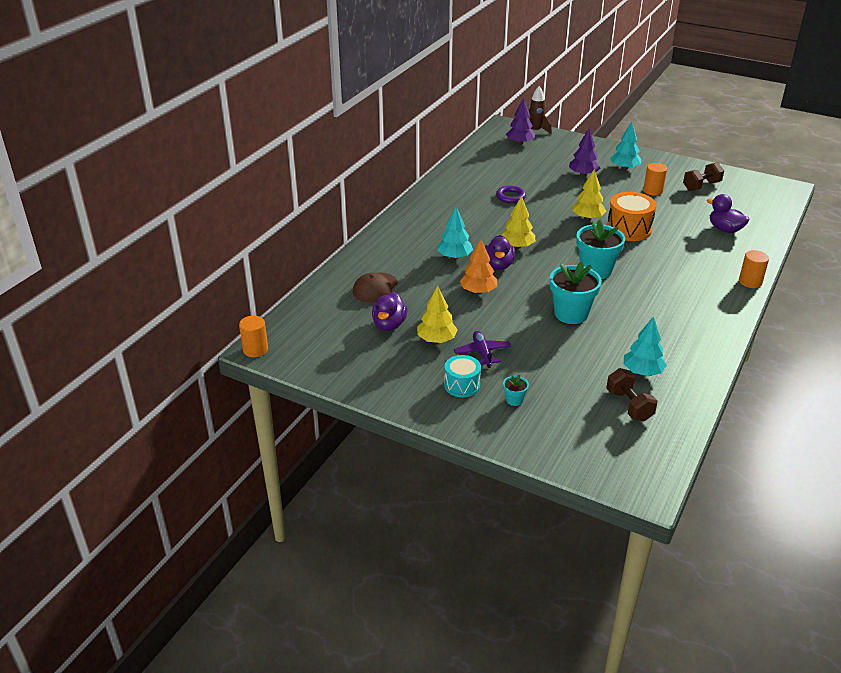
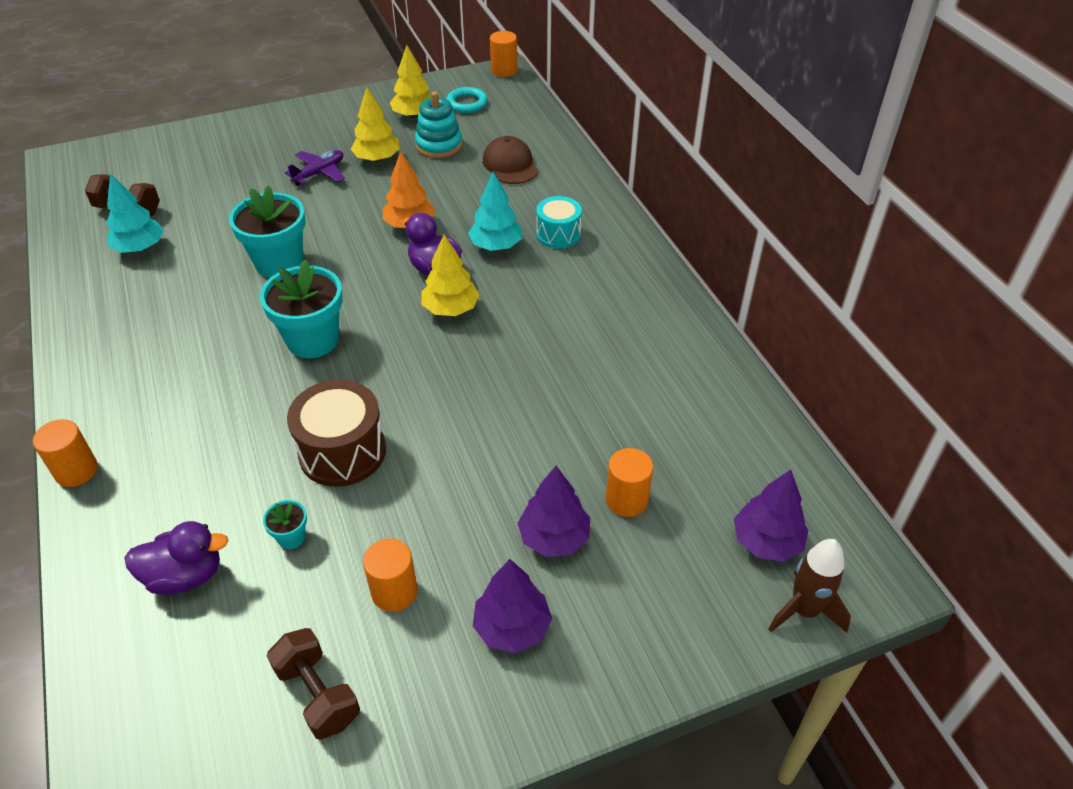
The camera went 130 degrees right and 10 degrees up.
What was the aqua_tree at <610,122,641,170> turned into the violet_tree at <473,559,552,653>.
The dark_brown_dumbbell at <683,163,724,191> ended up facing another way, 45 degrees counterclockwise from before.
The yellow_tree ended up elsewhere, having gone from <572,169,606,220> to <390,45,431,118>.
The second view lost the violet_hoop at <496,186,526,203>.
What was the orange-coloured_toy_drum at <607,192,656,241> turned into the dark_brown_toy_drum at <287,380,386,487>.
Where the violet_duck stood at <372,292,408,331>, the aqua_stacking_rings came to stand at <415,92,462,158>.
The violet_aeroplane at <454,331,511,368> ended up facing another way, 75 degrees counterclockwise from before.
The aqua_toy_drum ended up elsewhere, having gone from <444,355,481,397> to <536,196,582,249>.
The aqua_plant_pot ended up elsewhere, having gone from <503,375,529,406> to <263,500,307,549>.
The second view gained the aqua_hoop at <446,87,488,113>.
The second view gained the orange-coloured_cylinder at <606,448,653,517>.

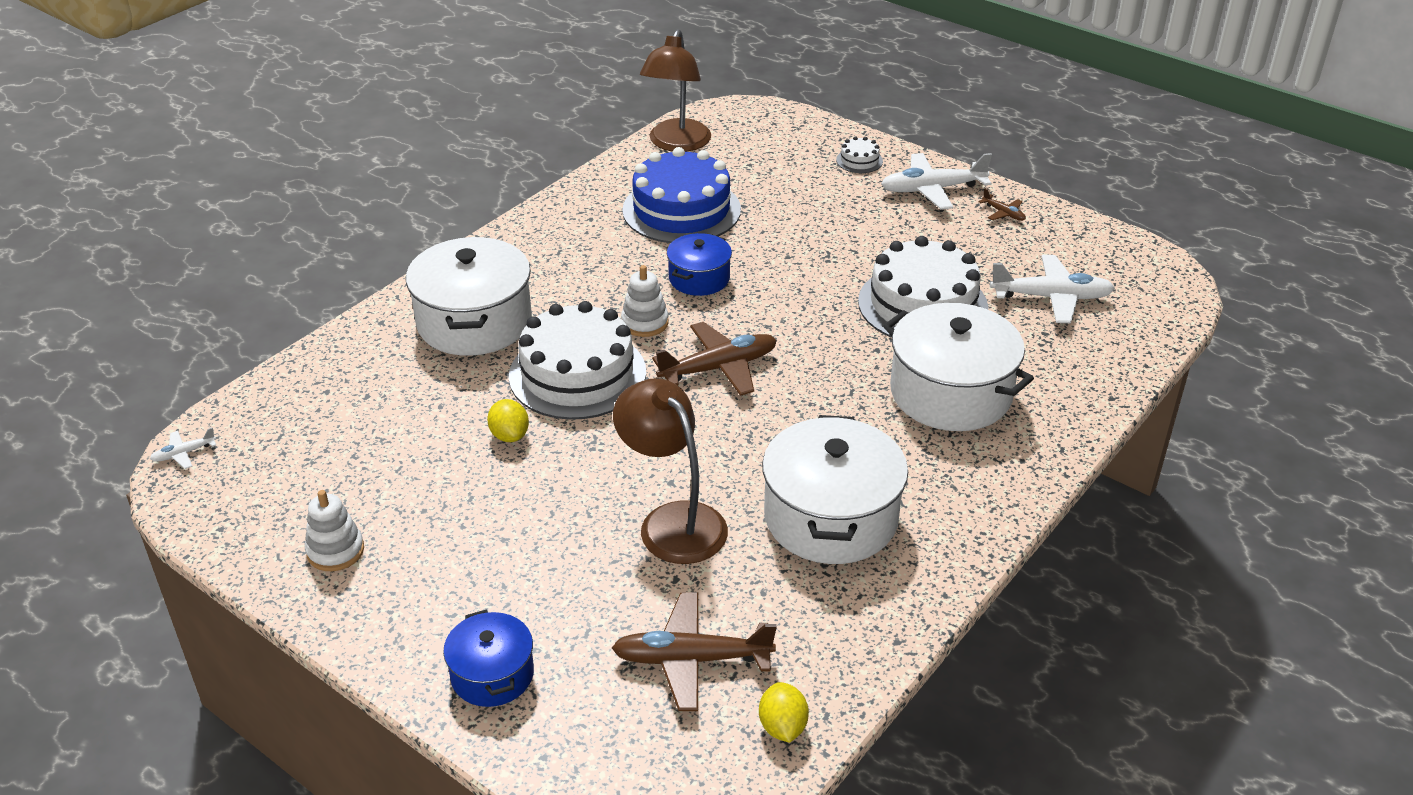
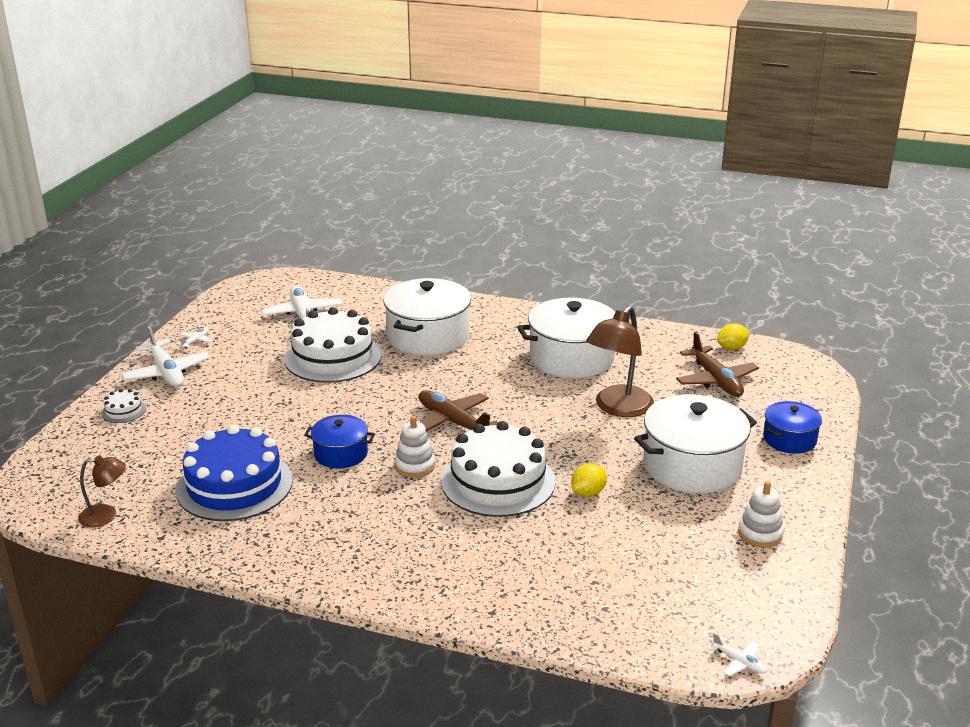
The camera went 110 degrees left and 10 degrees down.
The size of the dark_brown_desk_lamp at <640,29,711,152> changed by a factor of 0.55.
What was the dark_brown_aeroplane at <979,189,1026,221> turned into the snow-white_aeroplane at <177,327,213,348>.
The snow-white_pot ended up elsewhere, having gone from <406,237,532,356> to <634,394,757,494>.

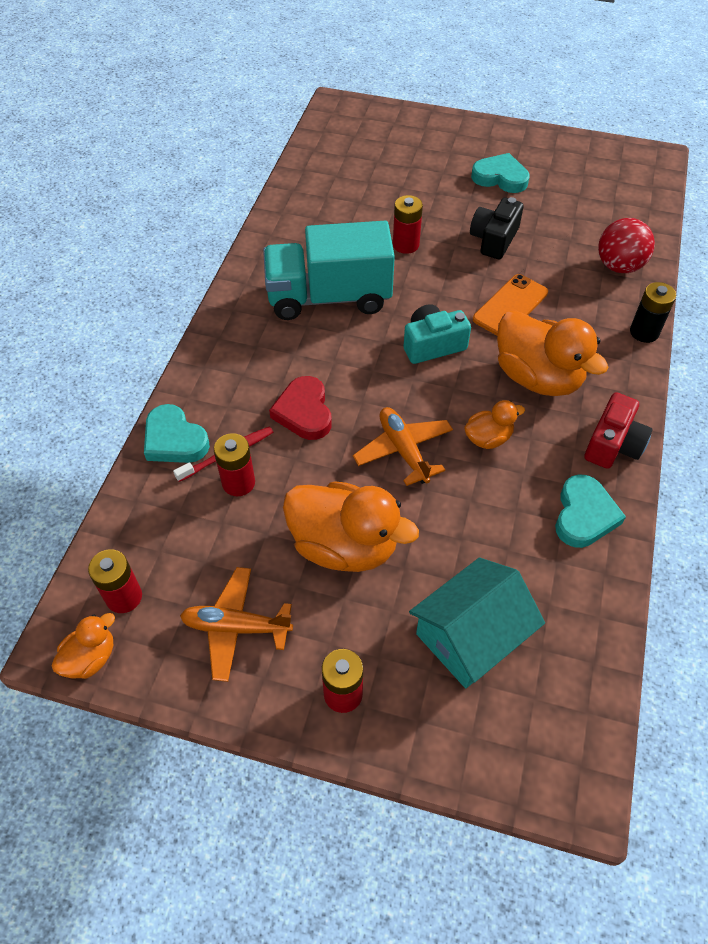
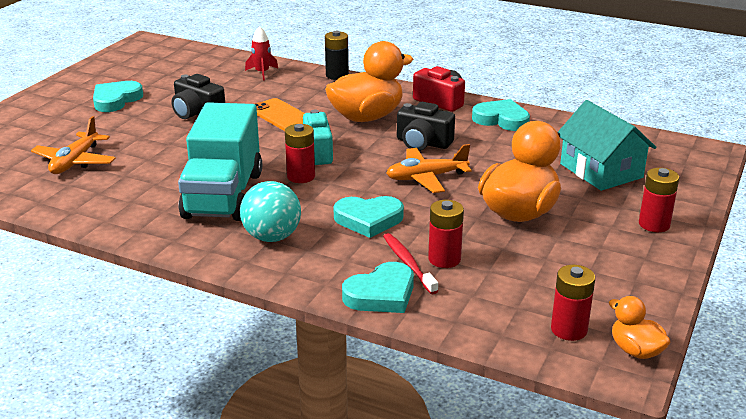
The camera went 80 degrees left and 25 degrees down.
The red_power_cell ended up elsewhere, having gone from <393,195,423,254> to <285,124,315,183>.
Where the red_play_ball stood at <598,218,655,273>, the red_toy_rocket came to stand at <245,26,278,80>.
What was the red_heart_shape at <269,376,332,440> turned into the aqua_heart_shape at <333,196,404,238>.
Where the orange-coloured_duck stood at <464,400,525,449>, the jet-black_compact_camera came to stand at <397,102,455,151>.
The orange-coloured_aeroplane ended up elsewhere, having gone from <180,567,293,682> to <31,116,116,174>.
The second view gained the aqua_play_ball at <240,181,301,242>.

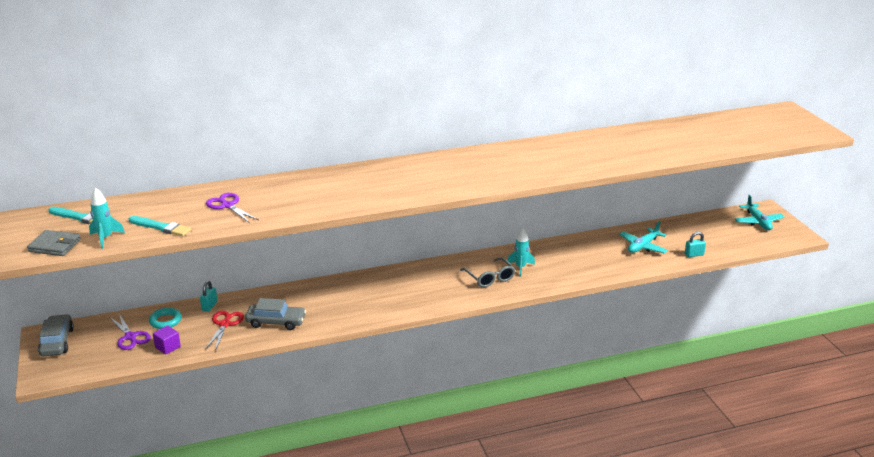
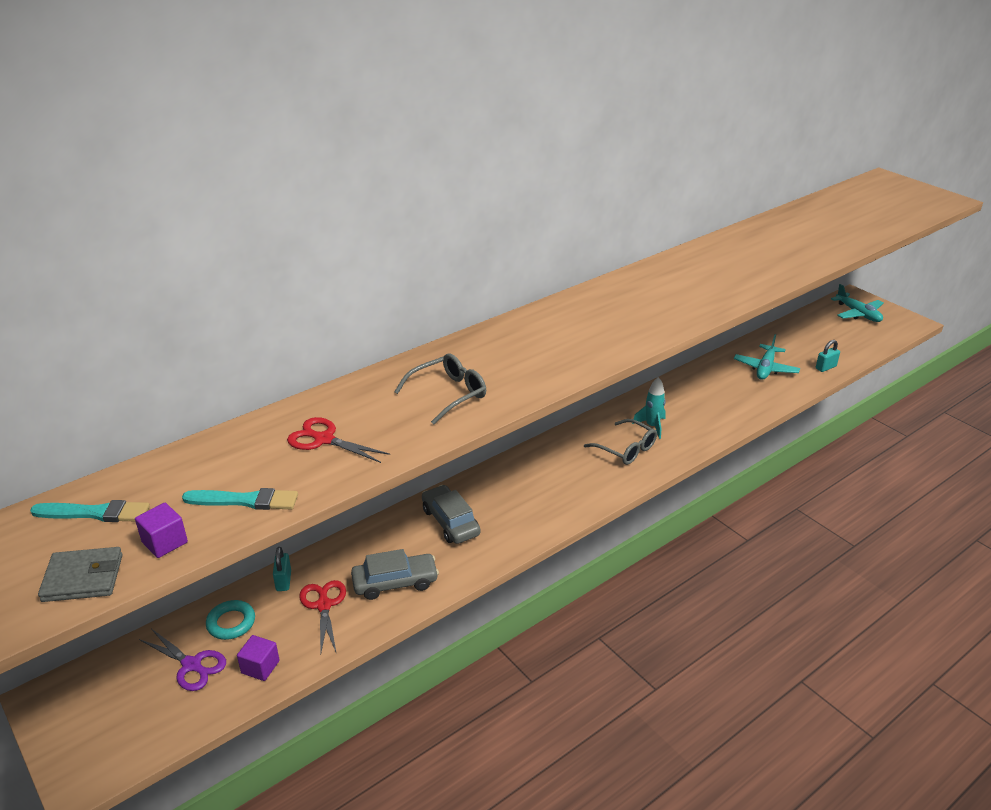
The camera went 20 degrees left and 5 degrees up.
Where the aqua_toy_rocket stood at <89,187,125,249>, the violet_solid_cube came to stand at <135,503,188,558>.
What was the violet_pair_of_scissors at <206,193,259,223> turned into the red_pair_of_scissors at <287,417,390,463>.
The gray_toy_car ended up elsewhere, having gone from <38,314,74,356> to <422,485,481,544>.
The second view gained the gray_glasses at <394,353,486,424>.

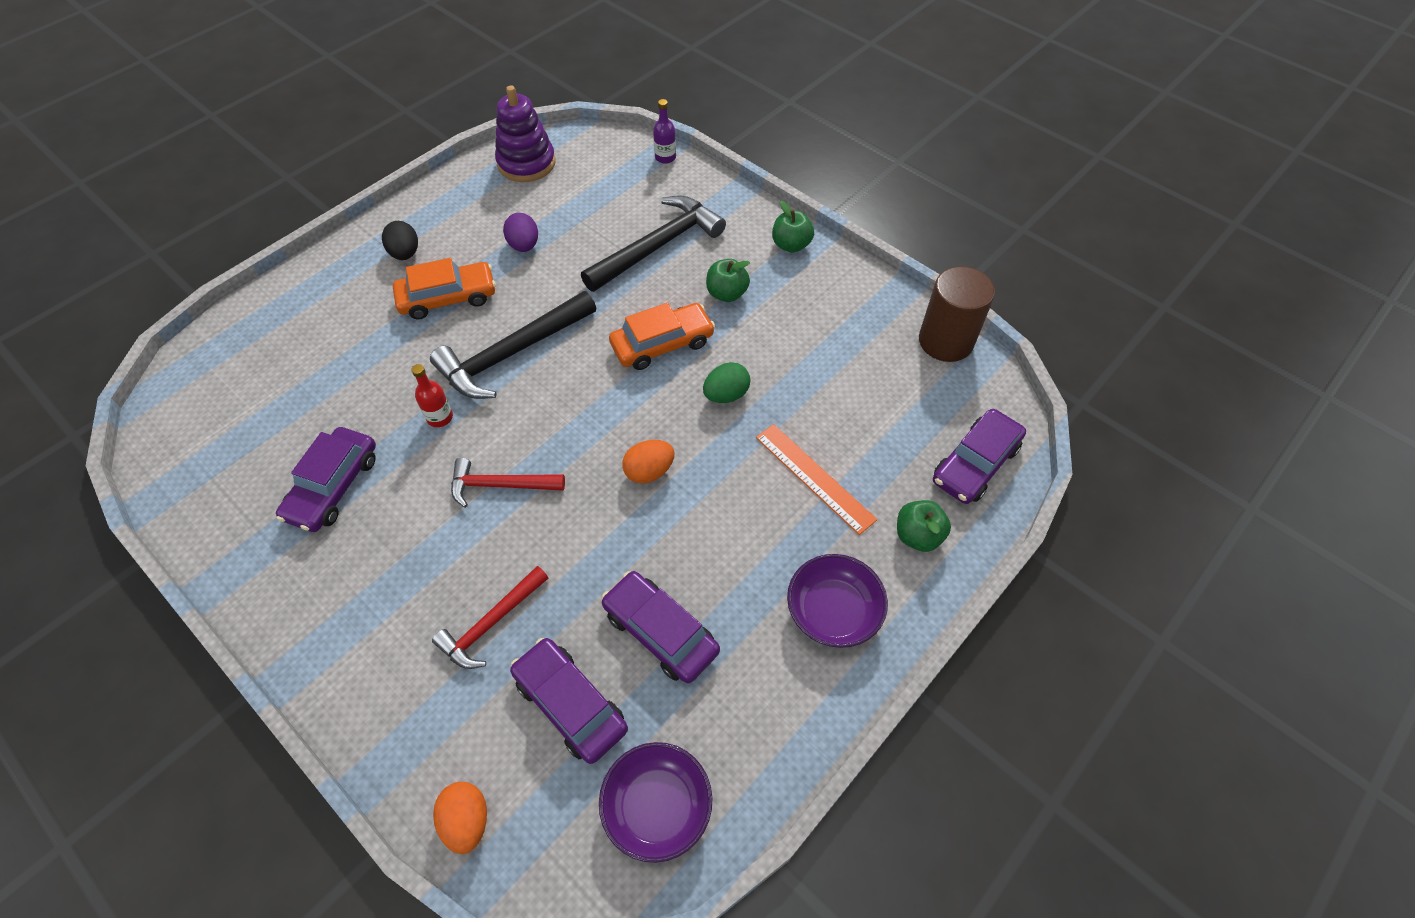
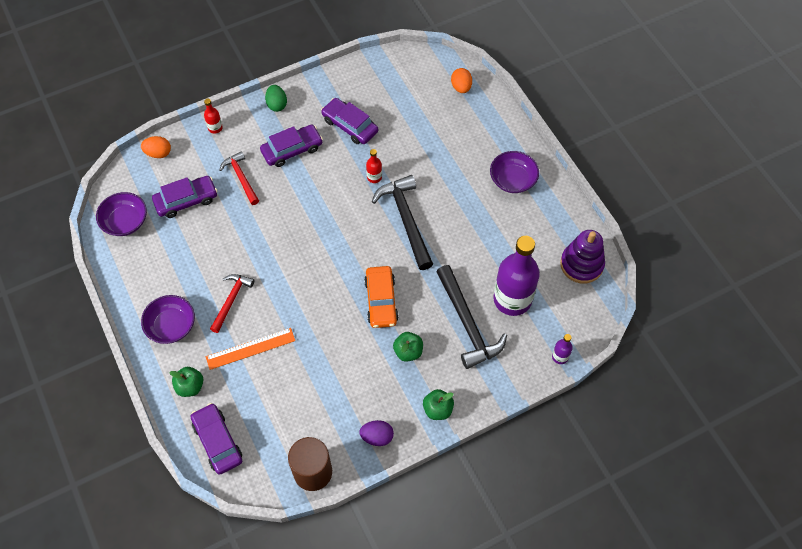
The camera went 110 degrees right and 5 degrees up.
The violet_toy_egg ended up elsewhere, having gone from <503,213,538,252> to <359,420,394,446>.
Where the jet-black_toy_egg stood at <382,221,418,260>, the violet_deep_dish came to stand at <490,151,539,193>.
The second view lost the orange-coloured_toy_car at <393,258,496,320>.
The leaf-green_toy_egg ended up elsewhere, having gone from <703,362,751,403> to <265,85,287,112>.
The orange-coloured_toy_egg ended up elsewhere, having gone from <622,440,675,483> to <451,68,472,93>.
The red_hammer ended up elsewhere, having gone from <451,458,565,508> to <210,274,254,333>.
The violet_toy_car ended up elsewhere, having gone from <602,571,720,684> to <260,125,323,167>.
The second view gained the red_flask at <204,99,223,134>.
The second view gained the violet_flask at <493,236,540,316>.

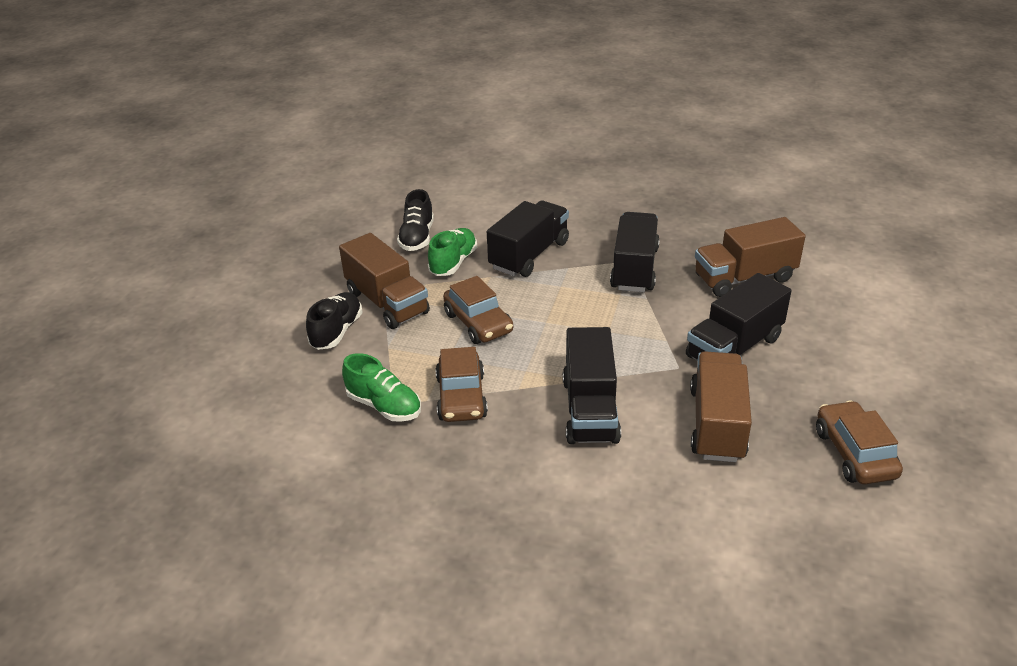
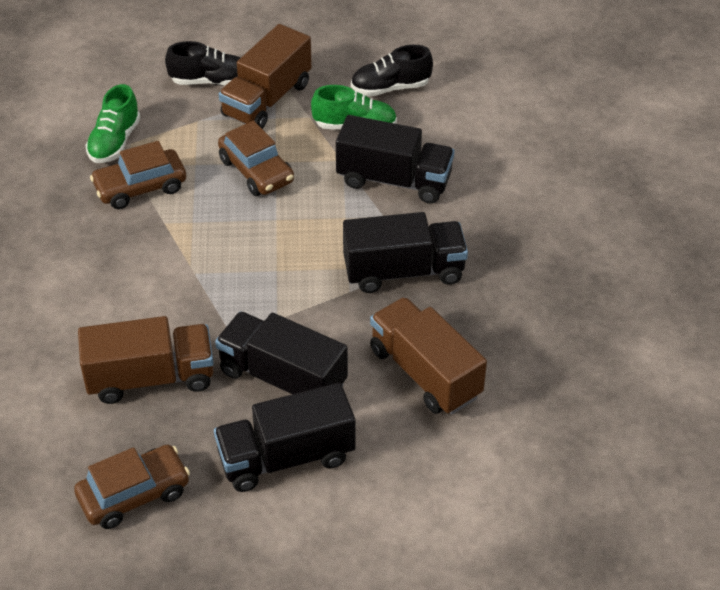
The camera went 70 degrees right and 10 degrees up.
The dark_brown_toy_car at <443,276,513,344> ended up facing another way, 75 degrees counterclockwise from before.
The jet-black_truck ended up elsewhere, having gone from <563,327,621,444> to <214,383,356,492>.

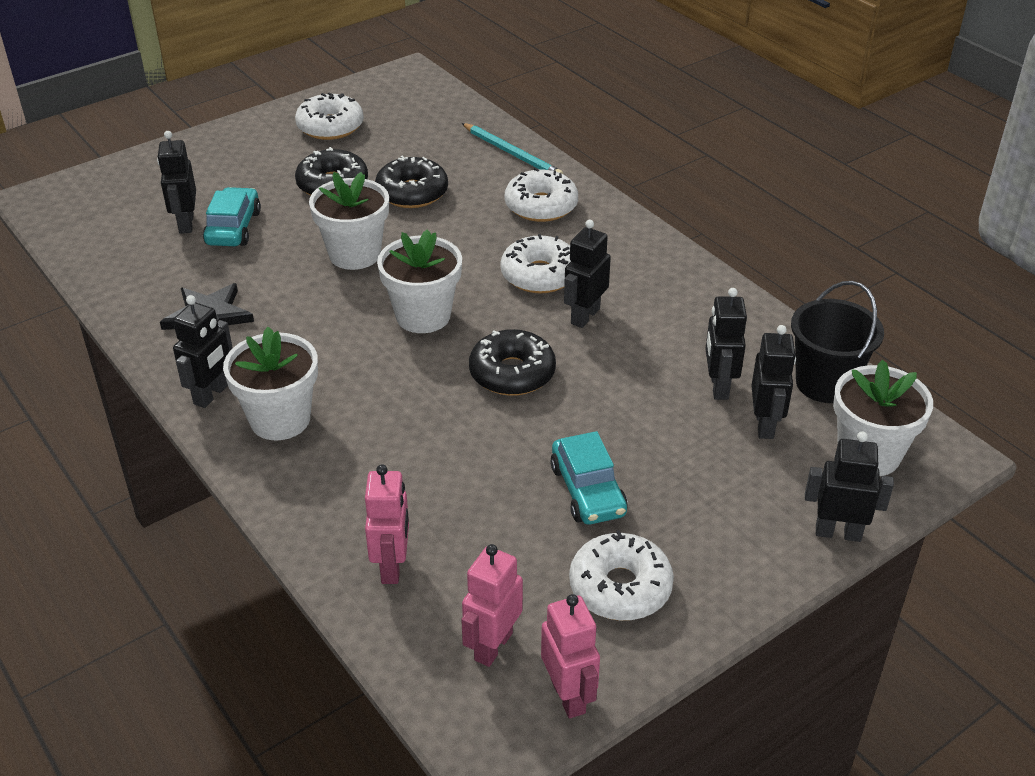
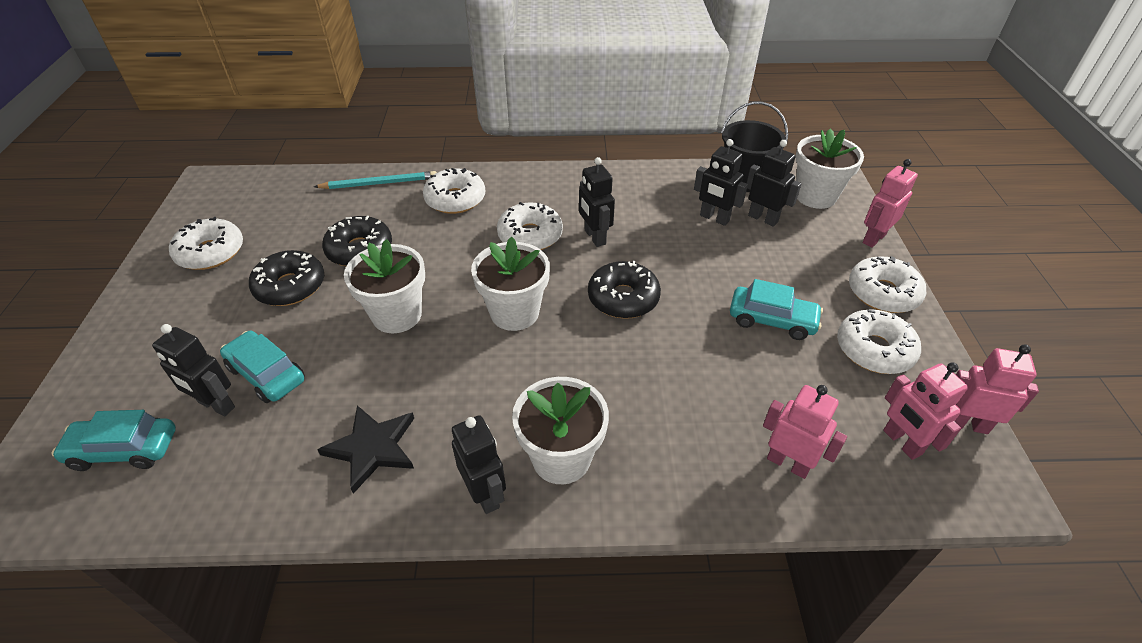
The camera went 55 degrees left and 5 degrees up.
What was the jet-black_robot at <805,431,894,542> turned into the rose-pink_robot at <862,159,918,248>.
The second view gained the snow-white_glazed_donut at <849,256,926,313>.
The second view gained the aqua_toy_car at <51,410,176,471>.

